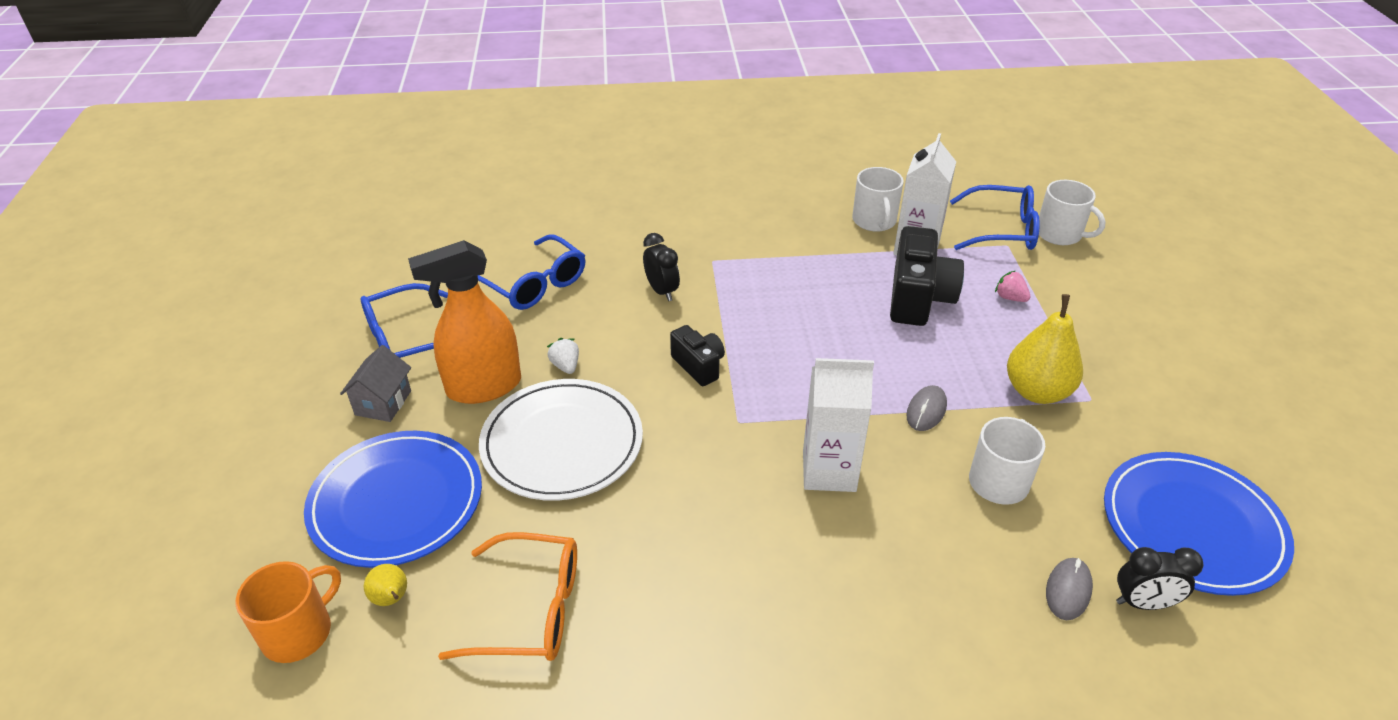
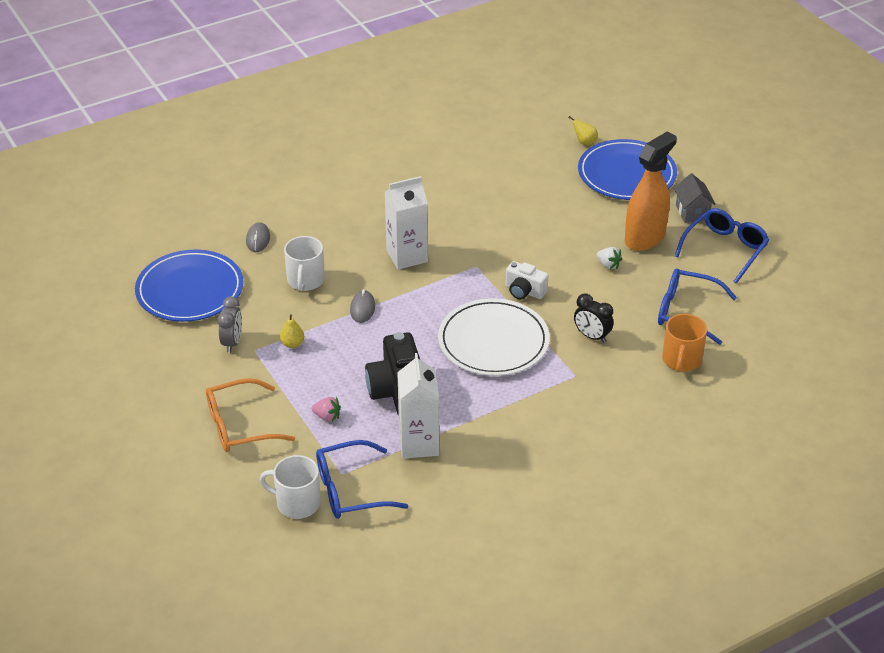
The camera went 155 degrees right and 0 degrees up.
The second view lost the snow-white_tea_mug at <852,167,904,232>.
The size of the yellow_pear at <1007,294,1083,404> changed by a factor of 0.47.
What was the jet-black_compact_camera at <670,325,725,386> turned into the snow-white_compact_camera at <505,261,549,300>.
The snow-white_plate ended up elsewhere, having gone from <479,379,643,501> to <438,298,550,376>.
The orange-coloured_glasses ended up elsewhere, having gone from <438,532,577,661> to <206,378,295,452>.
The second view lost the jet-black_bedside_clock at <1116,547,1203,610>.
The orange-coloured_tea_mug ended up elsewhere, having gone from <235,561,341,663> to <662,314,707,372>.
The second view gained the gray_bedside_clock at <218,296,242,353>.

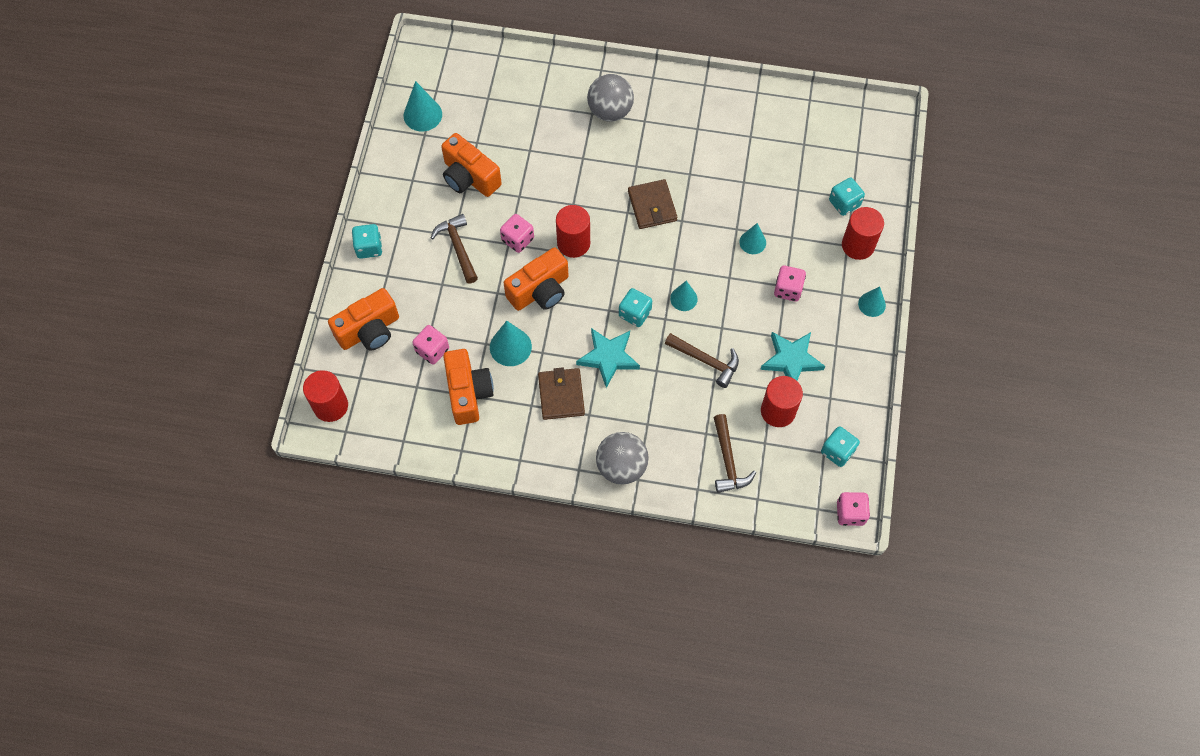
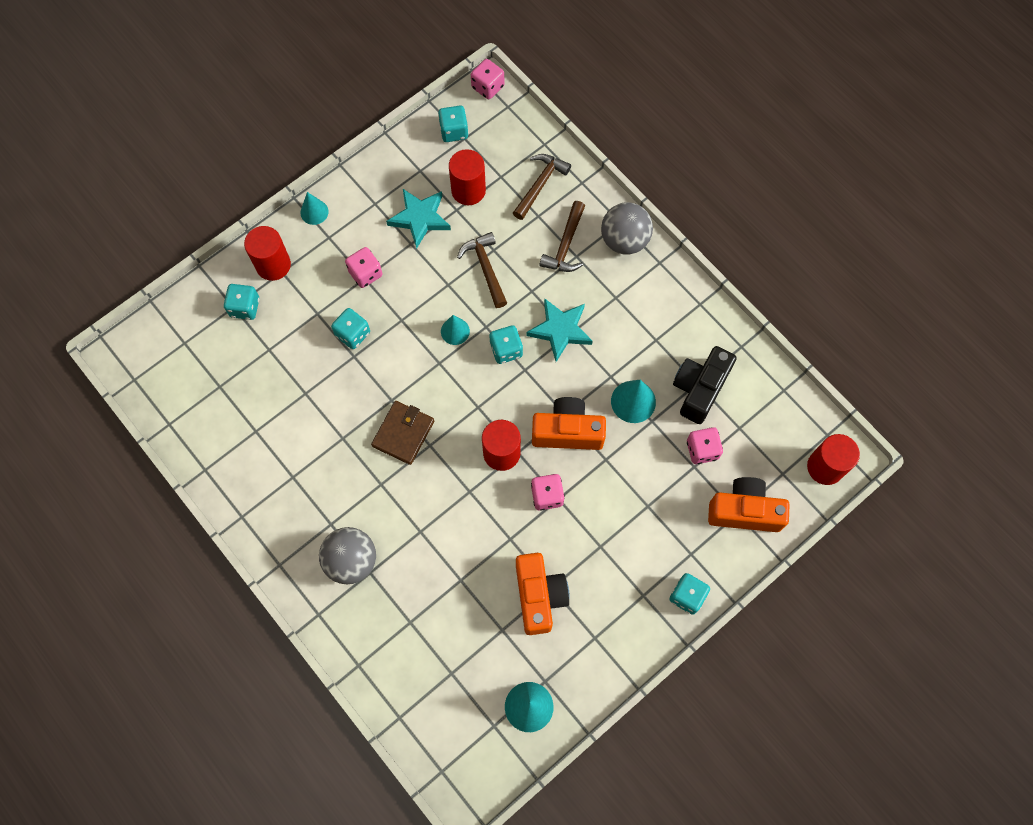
The camera went 140 degrees left and 5 degrees up.
The dark_brown_hammer ended up elsewhere, having gone from <431,214,478,283> to <539,201,585,272>.
Where the aqua_cone stood at <739,223,766,254>, the aqua_game_die came to stand at <331,308,370,349>.
What was the orange-coloured_compact_camera at <443,349,494,425> turned into the jet-black_compact_camera at <673,346,736,424>.
The second view lost the dark_brown_wallet at <538,367,585,420>.

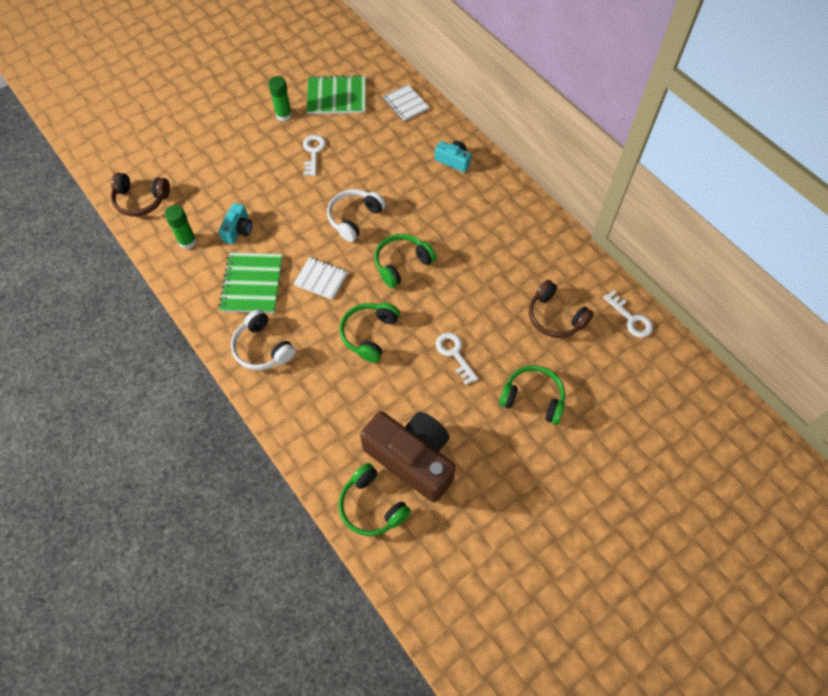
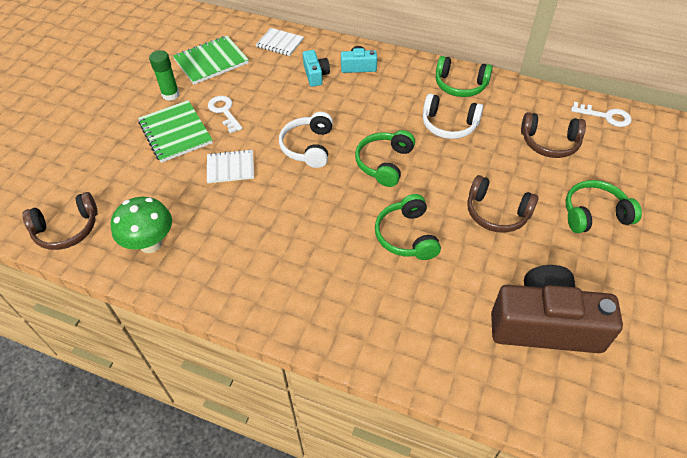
The camera went 30 degrees left and 10 degrees down.
The aqua_compact_camera ended up elsewhere, having gone from <218,203,252,244> to <303,50,330,87>.
Where the leaf-green_stick_of_glue stood at <165,205,196,249>, the leaf-green_mushroom came to stand at <111,197,172,253>.
The leaf-green_notebook ended up elsewhere, having gone from <219,252,282,313> to <138,100,213,163>.
The snow-white_notebook ended up elsewhere, having gone from <293,257,348,300> to <207,149,254,183>.
The snow-white_headphones ended up elsewhere, having gone from <231,309,296,370> to <423,94,483,139>.
Where the snow-white_latchkey stood at <436,332,478,385>, the dark_brown_headphones came to stand at <467,175,539,233>.
The leaf-green_headphones ended up elsewhere, having gone from <339,463,411,536> to <436,56,493,97>.

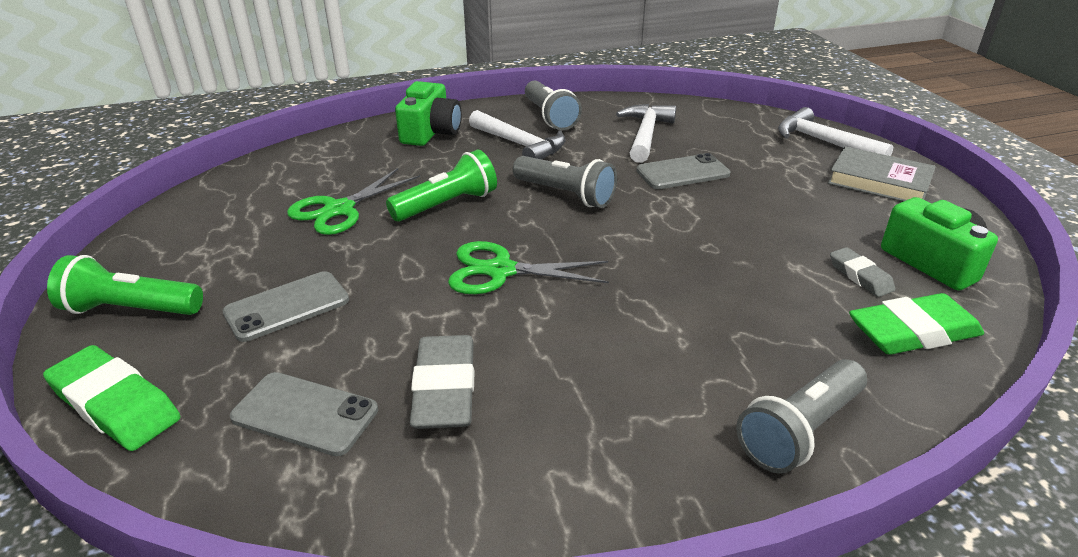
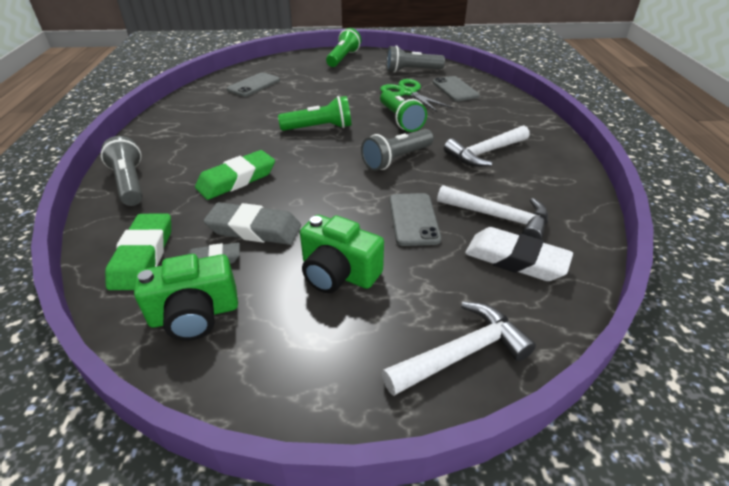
The camera went 105 degrees right and 5 degrees up.
The leaf-green_compact_camera ended up elsewhere, having gone from <395,81,462,146> to <300,215,384,293>.
The gray_pocket_torch ended up elsewhere, having gone from <525,81,582,130> to <387,45,445,73>.
The second view lost the gray_hardcover at <828,146,936,202>.
Where the leaf-green_pair_of_scissors stood at <448,241,609,294>, the leaf-green_pocket_torch came to stand at <278,96,351,131>.
The gray_smartphone ended up elsewhere, having gone from <222,271,349,342> to <433,76,480,101>.
The gray_pencil_eraser ended up elsewhere, having gone from <410,335,475,429> to <204,202,301,245>.
The leaf-green_pencil_eraser ended up elsewhere, having gone from <43,345,181,451> to <195,150,275,200>.
The second view gained the snow-white_pencil_eraser at <465,227,573,281>.

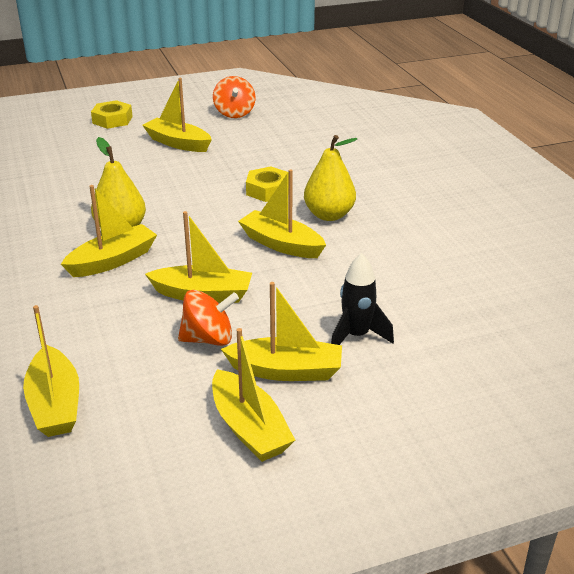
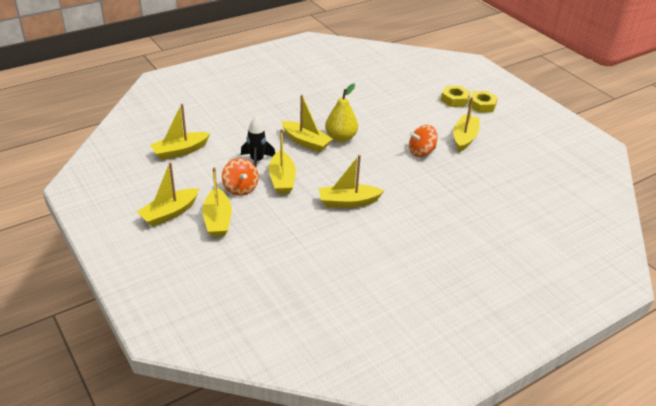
The camera went 75 degrees right and 5 degrees up.
The orange-coloured_spinning_top ended up elsewhere, having gone from <213,76,255,118> to <409,125,438,157>.
The second view lost the yellow_pear at <304,135,357,221>.
The yellow_hex_nut ended up elsewhere, having gone from <246,166,289,202> to <441,85,470,107>.
The yellow_sailboat at <238,169,326,258> ended up facing another way, 120 degrees counterclockwise from before.
The jet-black_toy_rocket ended up elsewhere, having gone from <331,253,394,345> to <241,117,275,167>.

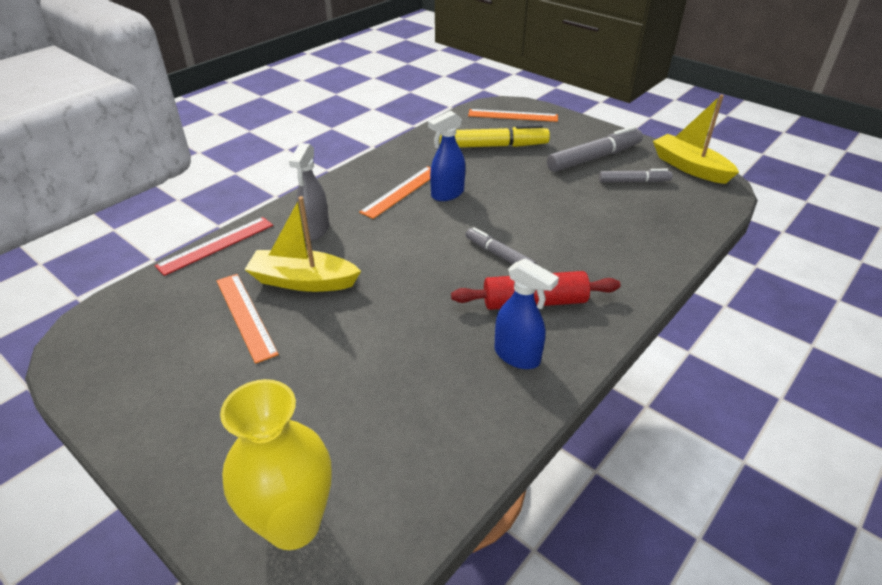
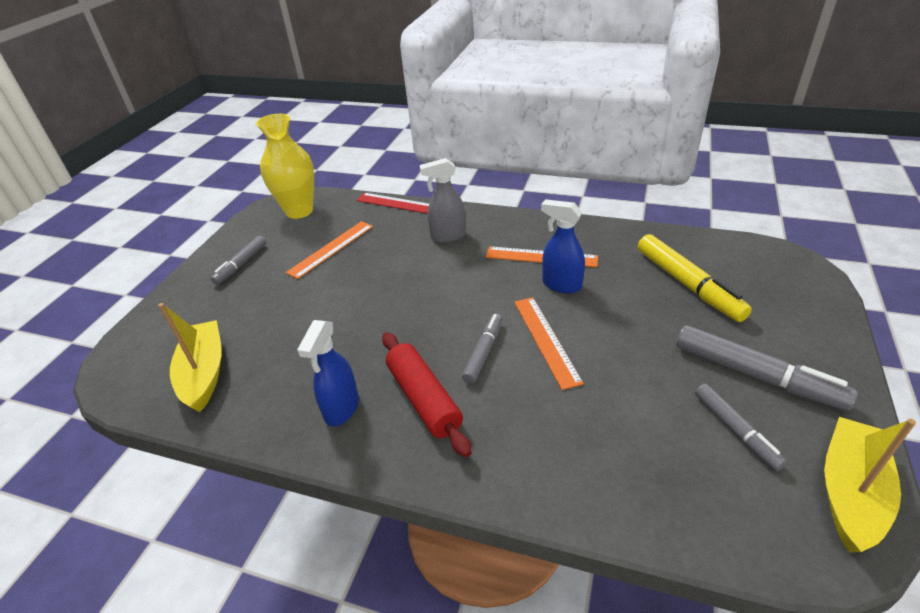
The camera went 70 degrees right and 0 degrees up.
The orange-coloured_ruler ended up elsewhere, having gone from <468,109,558,122> to <514,297,584,390>.
The yellow_sailboat ended up elsewhere, having gone from <244,196,361,292> to <158,303,221,412>.
The yellow_vase ended up elsewhere, having gone from <220,379,331,550> to <256,114,314,219>.
The second view gained the gray_marker_pen at <211,236,266,285>.

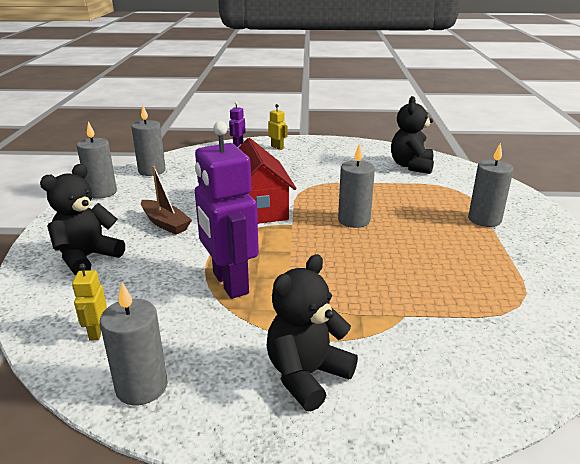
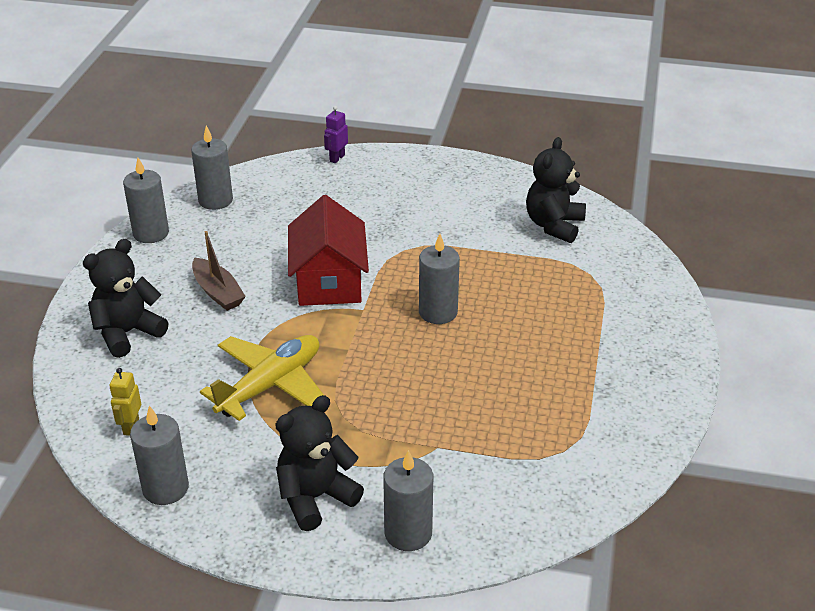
The camera went 10 degrees right and 10 degrees up.
The second view lost the yellow_robot at <268,104,288,150>.
Where the violet_robot stood at <195,121,259,299>, the yellow_aeroplane came to stand at <200,335,324,421>.
The gray_pillar_candle ended up elsewhere, having gone from <468,143,513,227> to <383,450,433,551>.

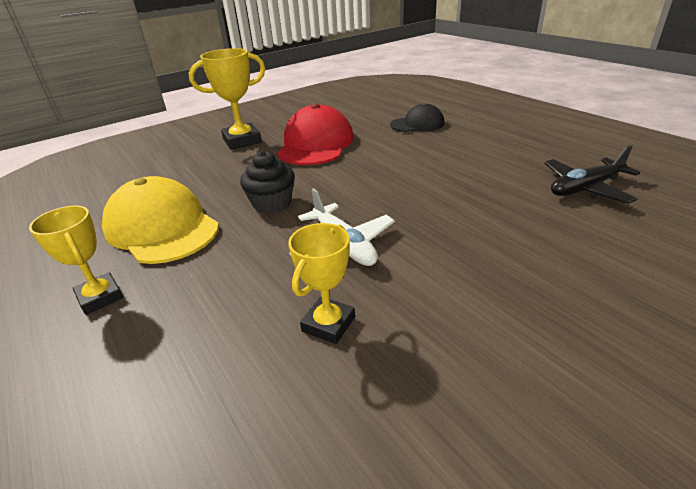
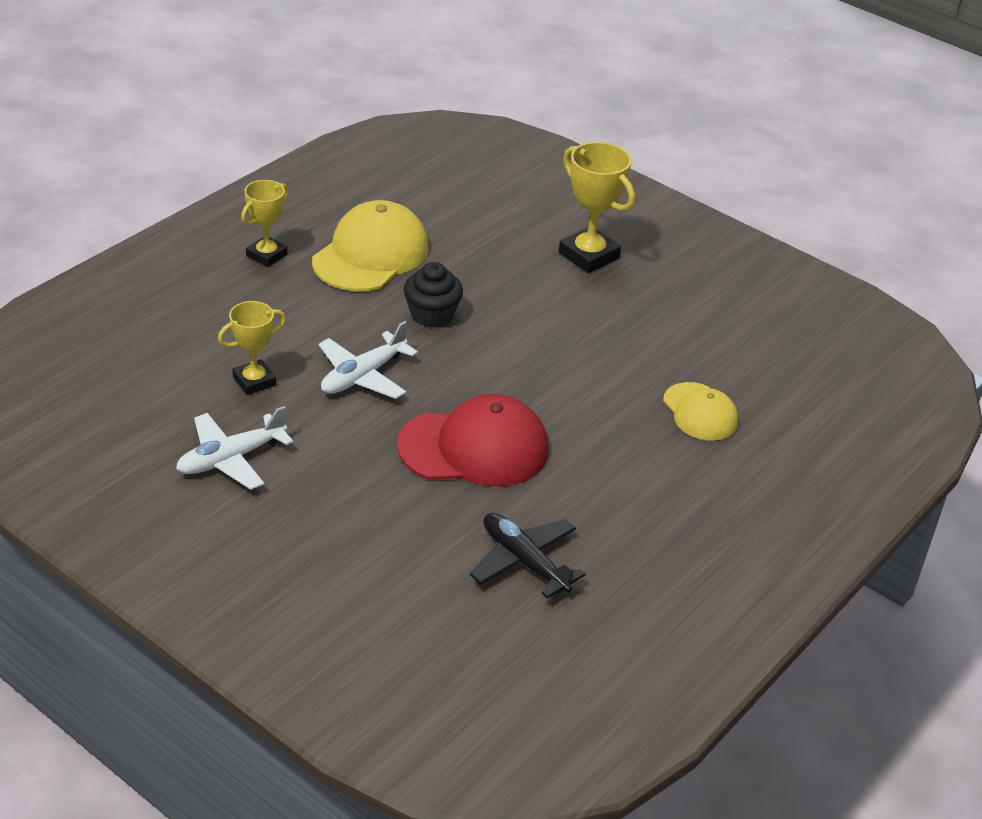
The camera went 70 degrees right and 5 degrees up.
What was the jet-black_cap at <390,103,444,132> turned into the yellow_cap at <663,382,738,441>.
The red_cap ended up elsewhere, having gone from <277,104,354,165> to <397,394,548,487>.
The yellow_prize_cup at <288,223,355,344> ended up facing another way, 45 degrees counterclockwise from before.
The second view gained the snow-white_aeroplane at <176,406,293,490>.

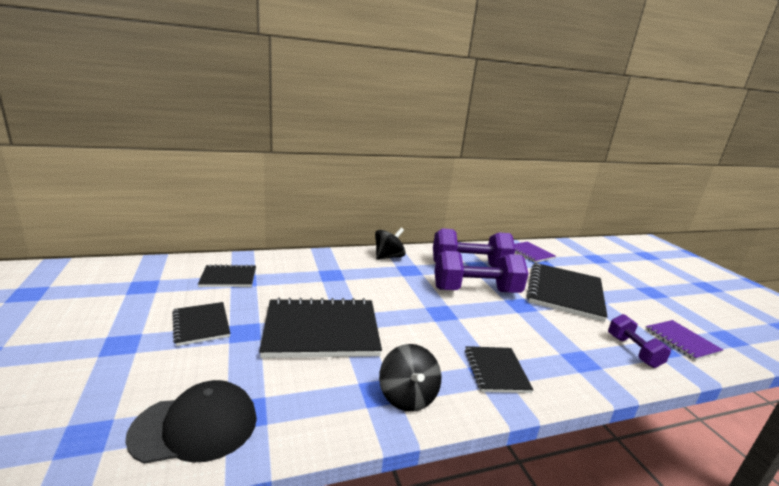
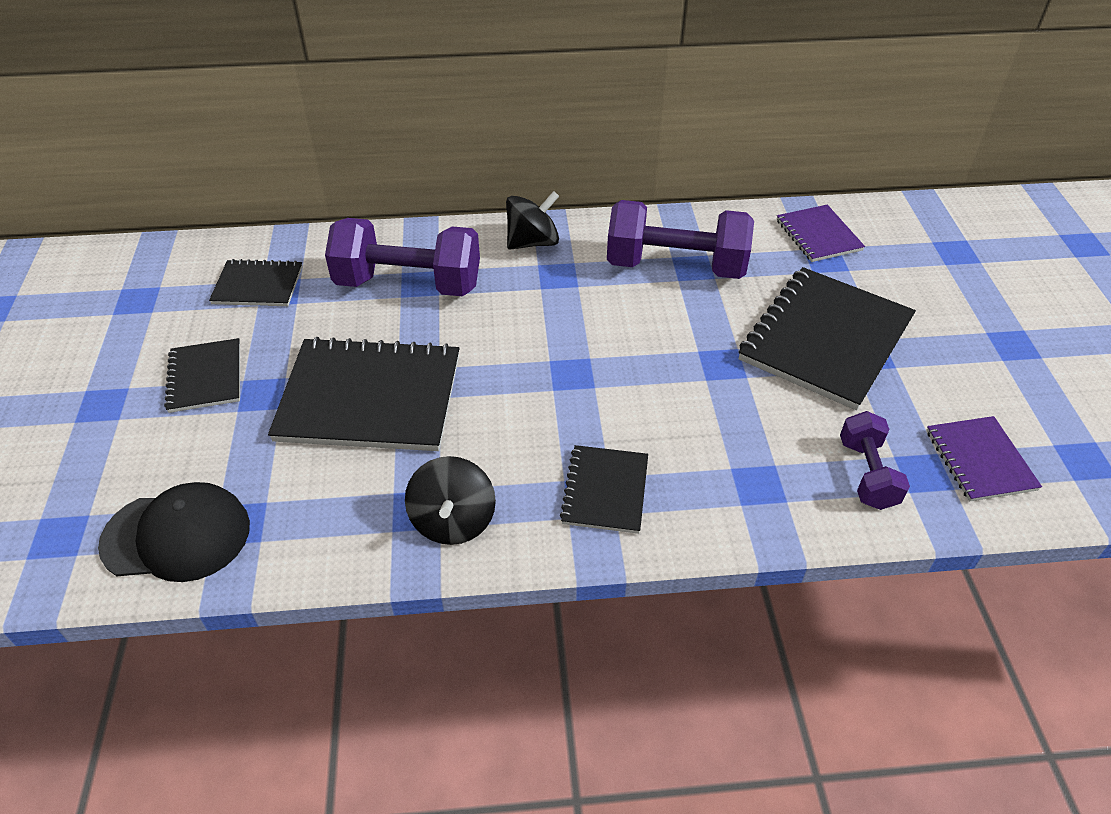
The camera went 15 degrees right and 25 degrees up.
The violet_dumbbell ended up elsewhere, having gone from <434,251,529,293> to <325,218,480,296>.

